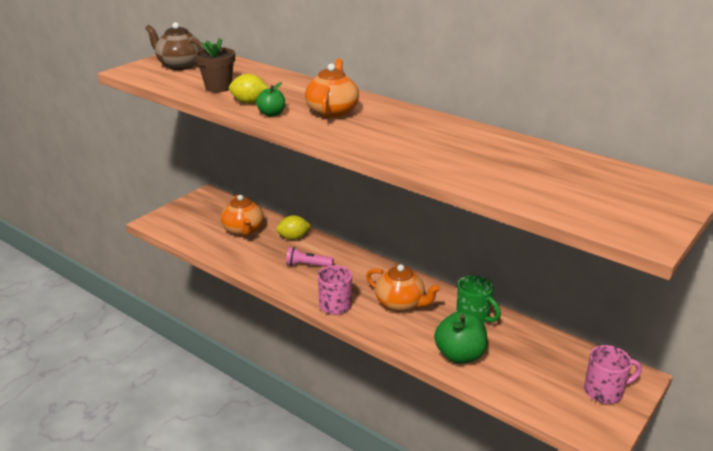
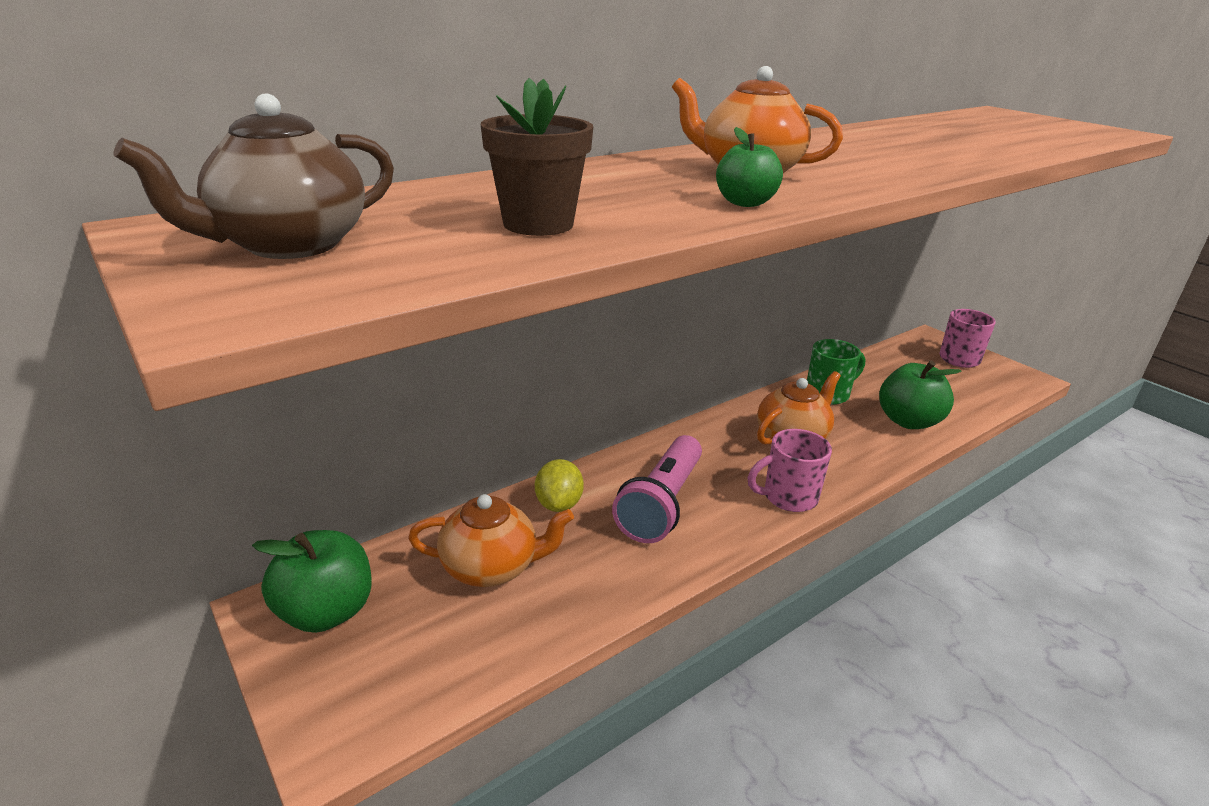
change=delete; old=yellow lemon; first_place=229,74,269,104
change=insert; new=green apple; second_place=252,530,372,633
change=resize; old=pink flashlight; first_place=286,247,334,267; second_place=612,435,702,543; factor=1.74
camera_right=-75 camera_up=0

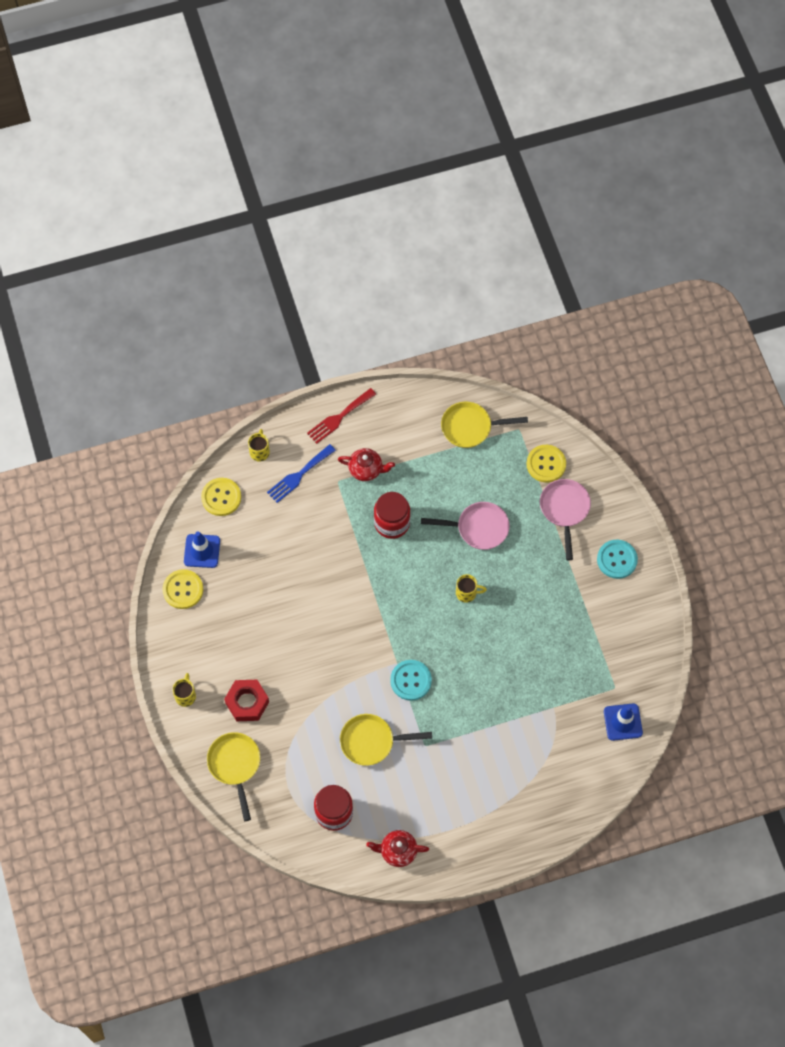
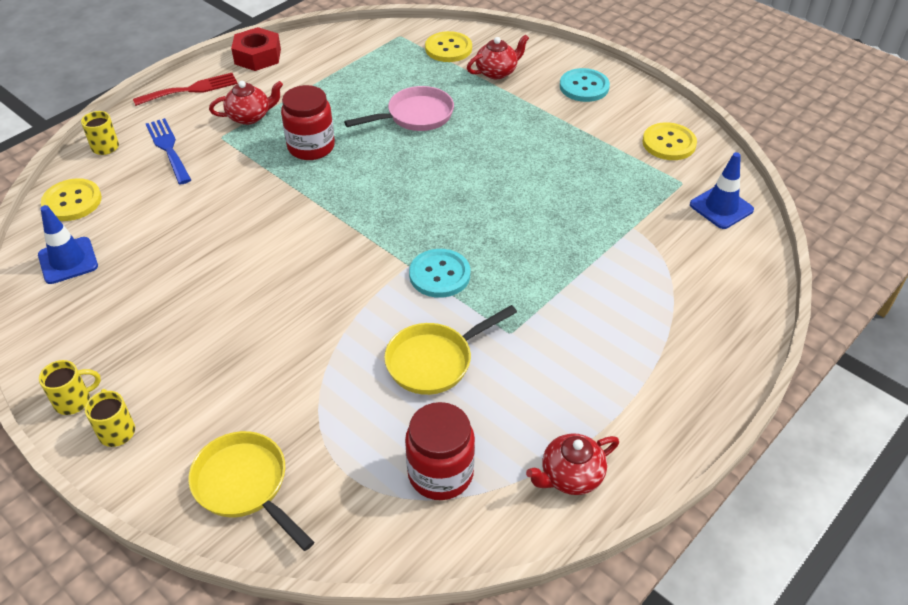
change=delete; old=yellow pan; first_place=441,402,528,448
change=move; old=yellow button; first_place=162,569,203,609; second_place=642,122,697,160
change=move; old=red nut; first_place=224,680,269,721; second_place=231,27,281,71
change=move; old=yellow mug; first_place=456,574,487,603; second_place=39,360,101,415
change=replace; old=pink pan; new=red teapot; first_place=540,479,591,560; second_place=467,34,529,79
change=rotate; old=blue fork; first_place=267,444,336,503; second_place=146,118,191,184; degrees=135
change=rotate; old=red fork; first_place=307,388,376,444; second_place=133,73,238,106; degrees=-135
camera_right=-30 camera_up=-20

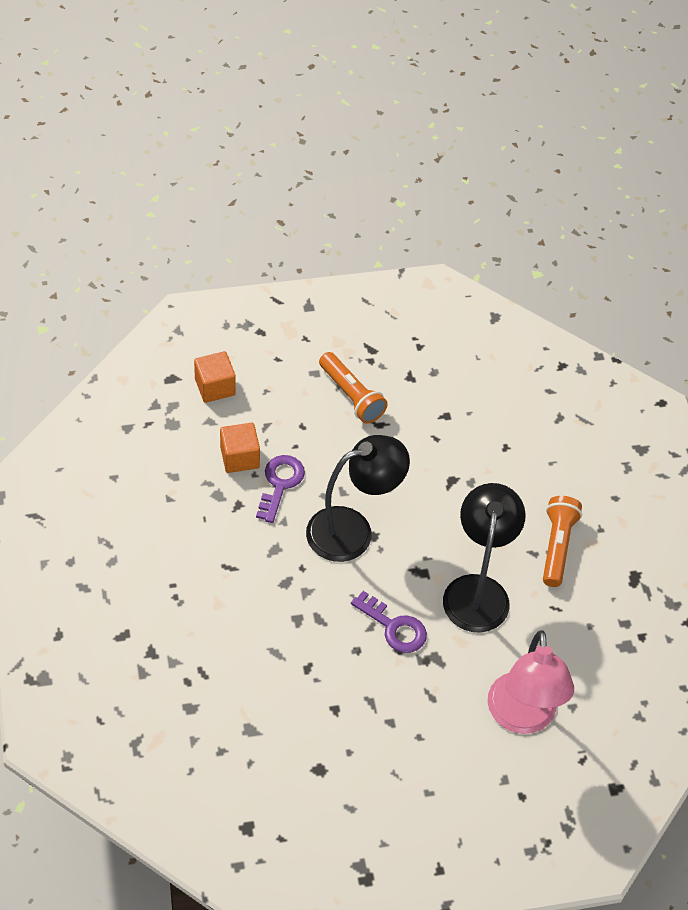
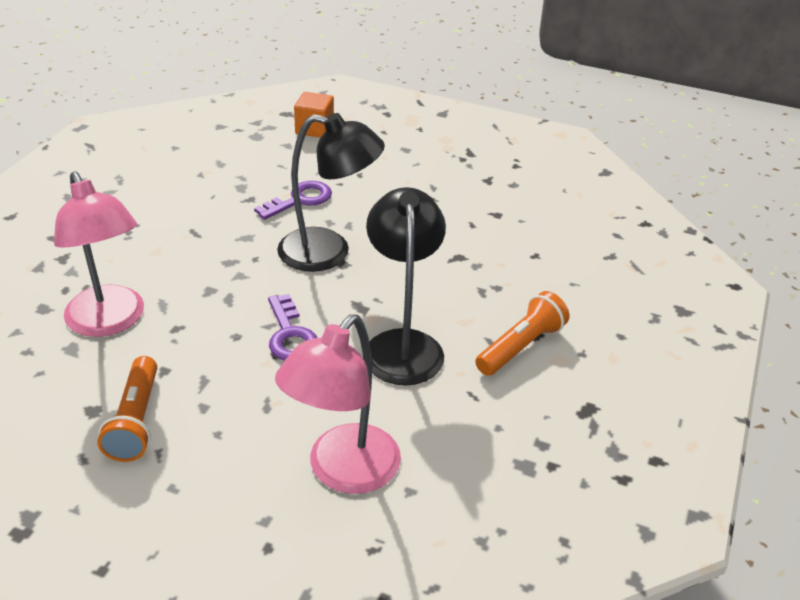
change=delete; old=orange cube; first_place=220,423,260,473
change=insert; new=pink lamp; second_place=54,171,144,337
change=move; old=orange flashlight; first_place=319,352,388,424; second_place=97,356,157,462
change=rotate; old=black lamp; first_place=443,483,526,633; second_place=366,187,446,385; degrees=-45
camera_right=35 camera_up=-15

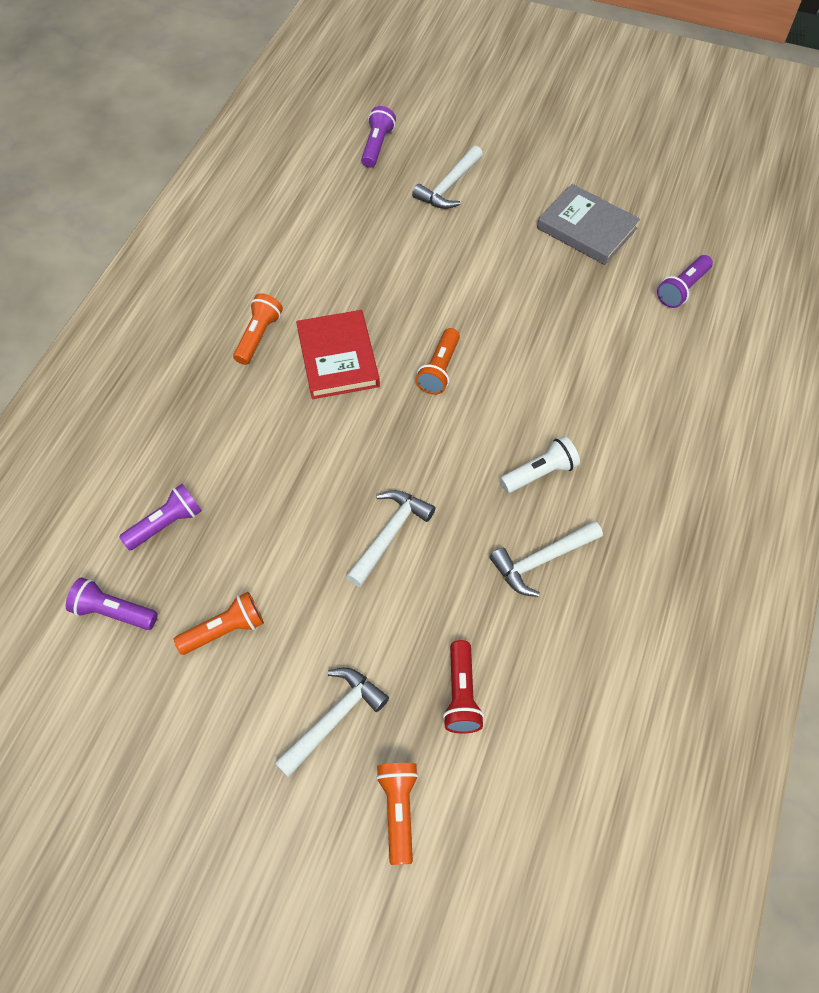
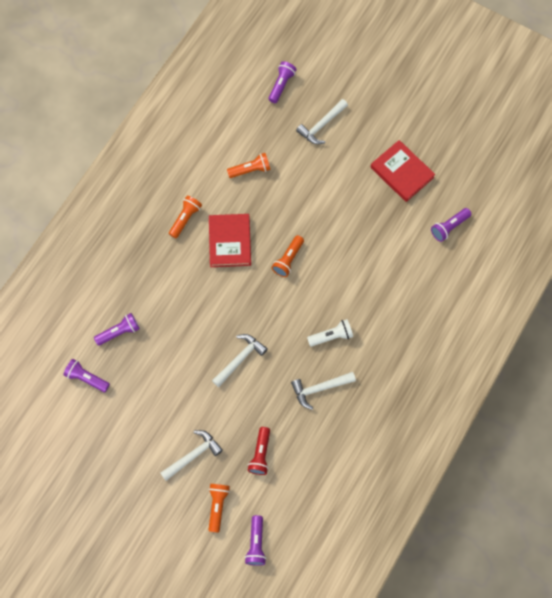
change=insert; new=purple flashlight; second_place=245,515,266,566
change=move; old=orange flashlight; first_place=174,592,264,655; second_place=227,153,271,178
change=recolor; old=grey book; new=red book; first_place=537,184,640,265; second_place=370,140,435,202
camera_right=10 camera_up=10

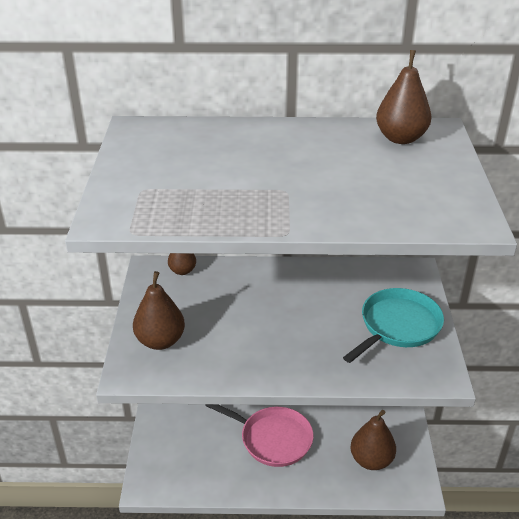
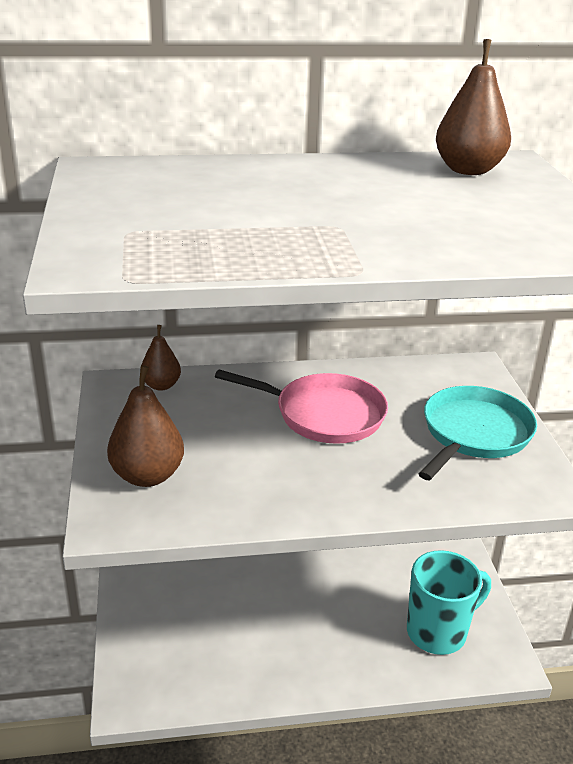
change=move; old=pink pan; first_place=205,404,313,467; second_place=215,370,388,444
change=replace; old=brown pear; new=turquoise mug; first_place=350,410,396,470; second_place=407,550,491,655
camera_right=-10 camera_up=-5

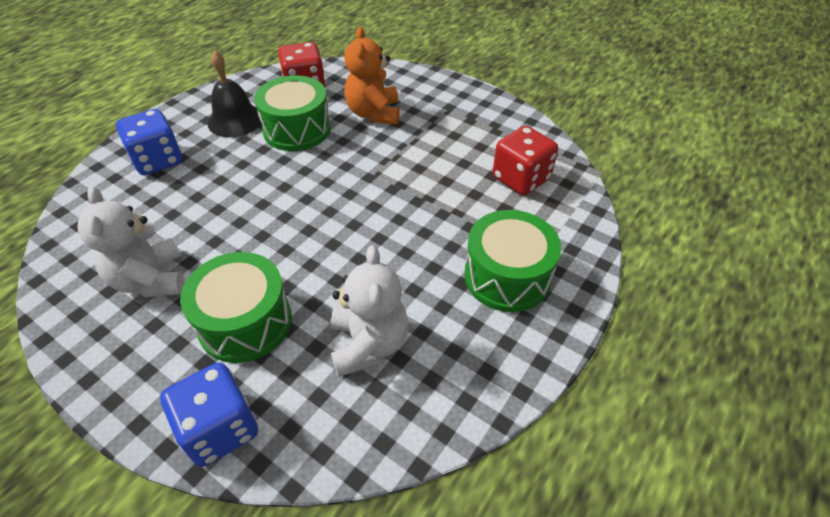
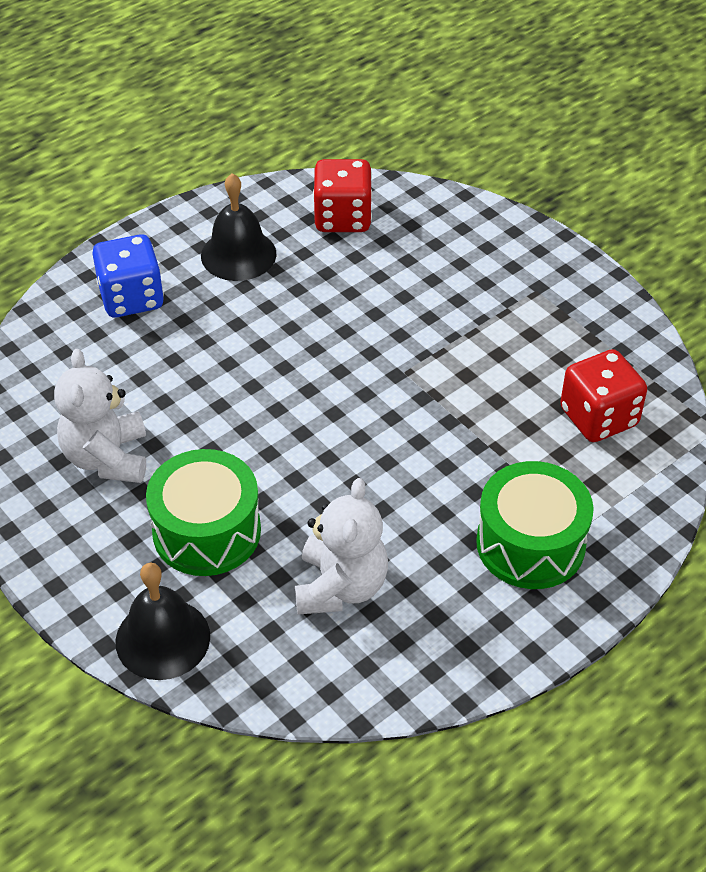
change=delete; old=green drum; first_place=254,75,331,151
change=delete; old=orange teddy bear; first_place=344,27,400,125
change=replace; old=blue dice; new=black bell; first_place=160,362,258,467; second_place=116,563,210,680
camera_right=15 camera_up=0

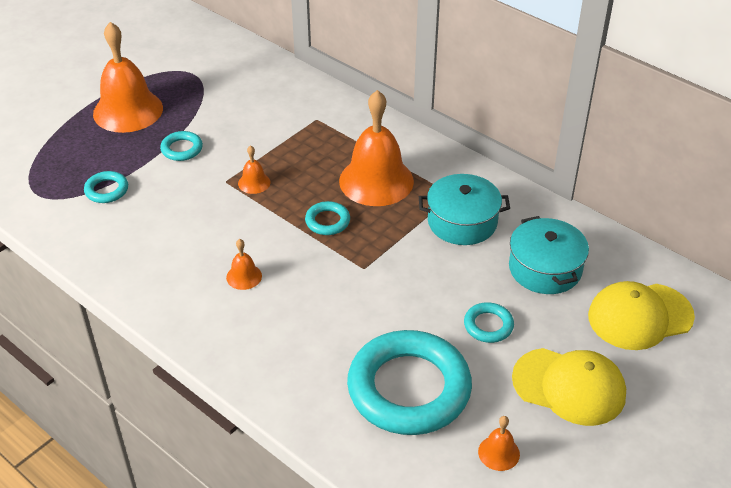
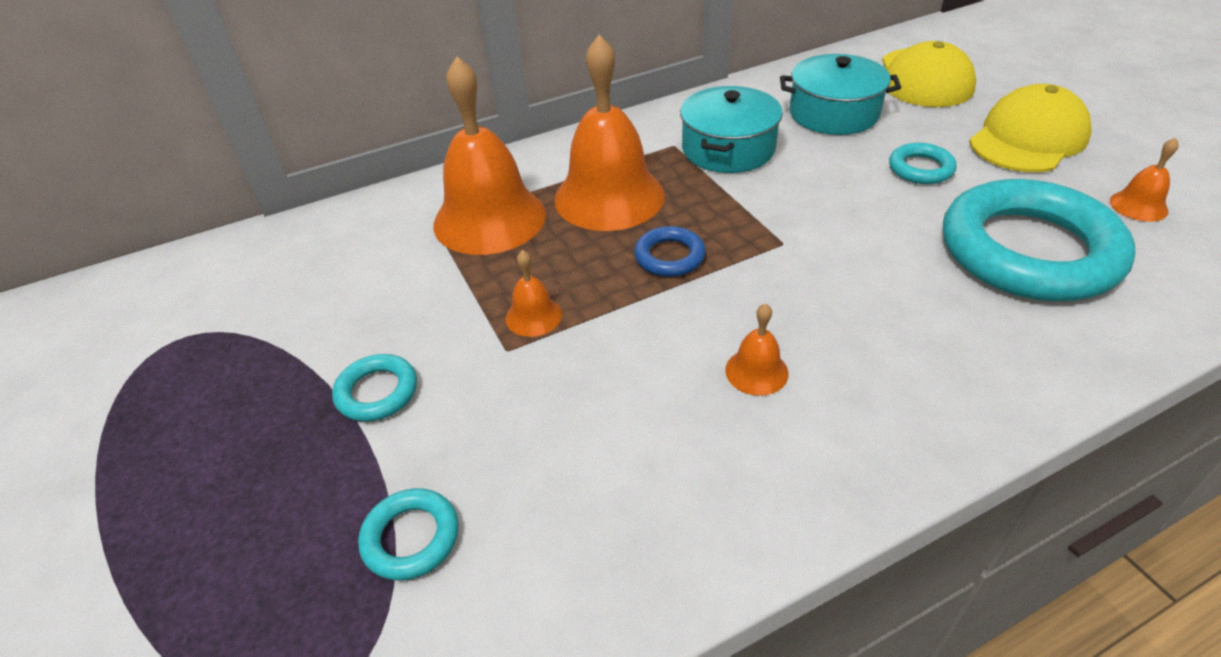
change=move; old=orange bell; first_place=93,22,163,133; second_place=433,56,546,255
change=recolor; old=turquoise ring; new=blue ring; first_place=305,201,350,235; second_place=634,226,706,277
camera_right=-65 camera_up=0

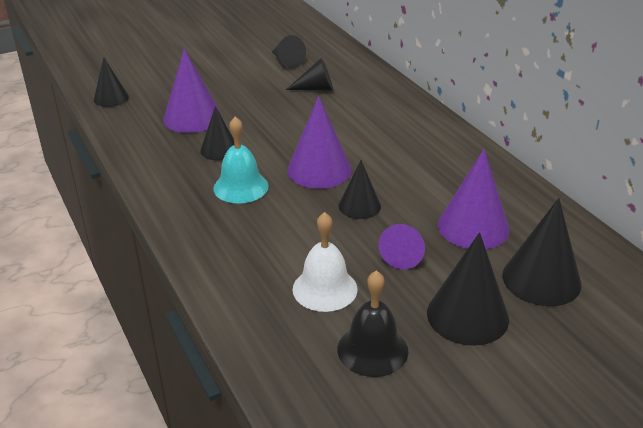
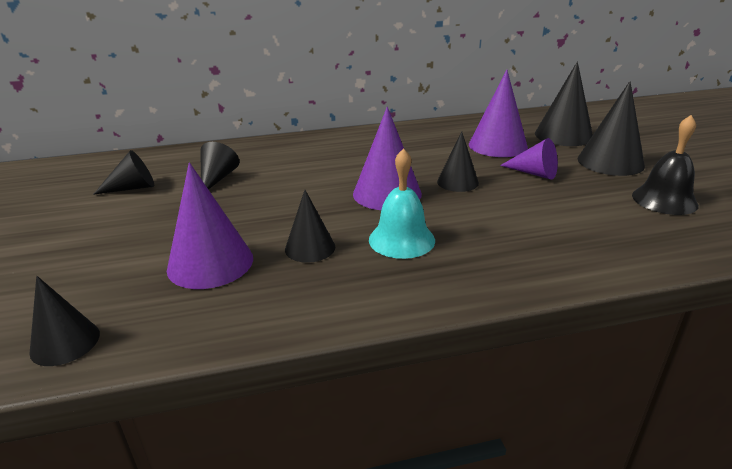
change=delete; old=white bell; first_place=293,212,358,312
camera_right=-75 camera_up=-5

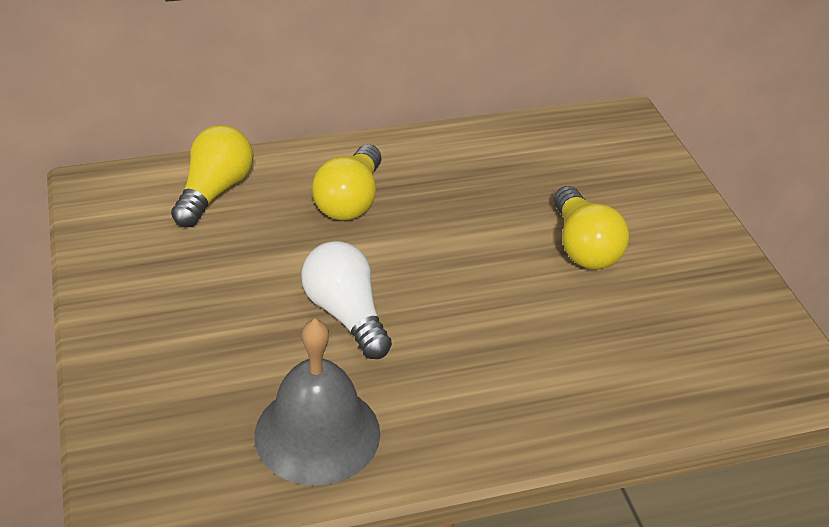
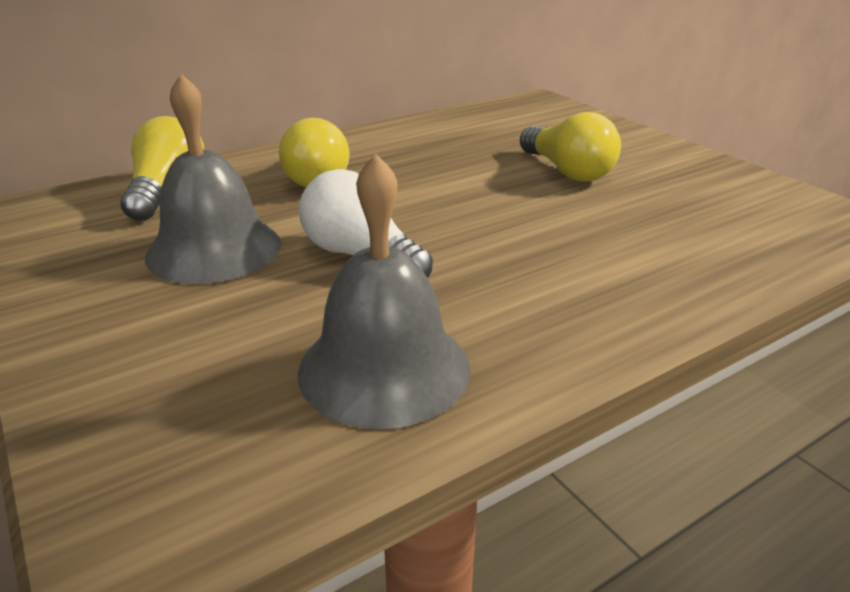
change=insert; new=grey bell; second_place=145,74,281,284
camera_right=-15 camera_up=-10

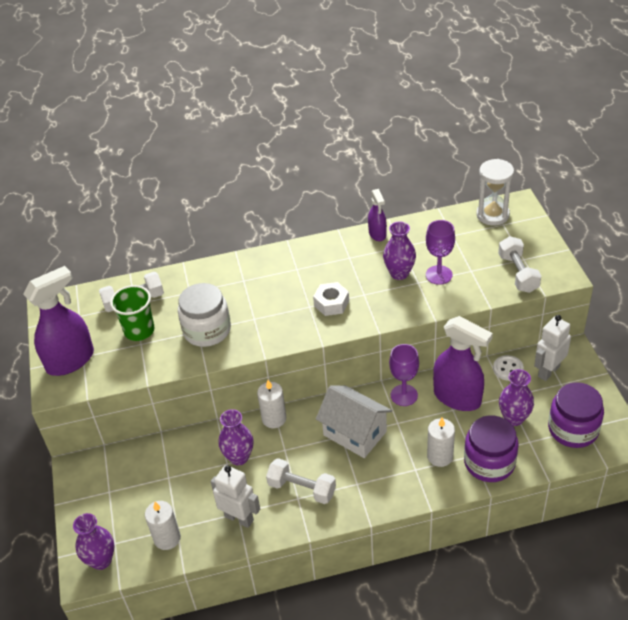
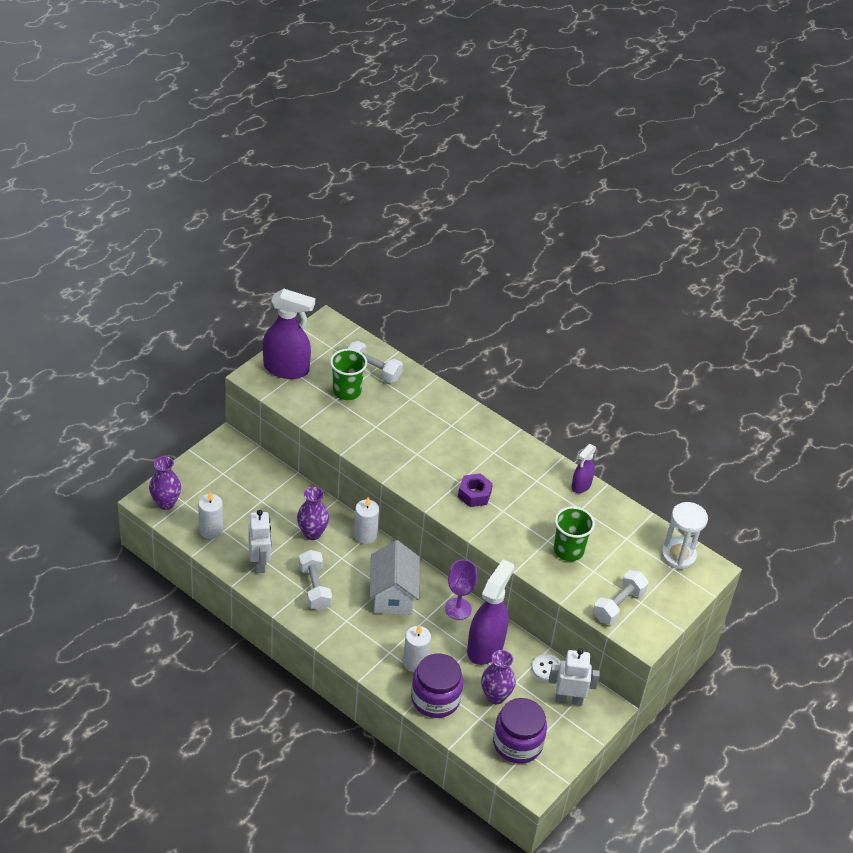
change=delete; old=white jar; first_place=178,283,231,347
change=delete; old=purple vase; first_place=383,222,416,280
change=replace; old=purple goblet; new=green cup; first_place=426,220,455,285; second_place=554,506,595,561
change=recolor; old=white nut; new=purple nut; first_place=313,282,349,316; second_place=458,473,493,507
change=rotate; old=purple spray bottle; first_place=433,316,493,411; second_place=467,559,514,665; degrees=-150
camera_right=45 camera_up=0

